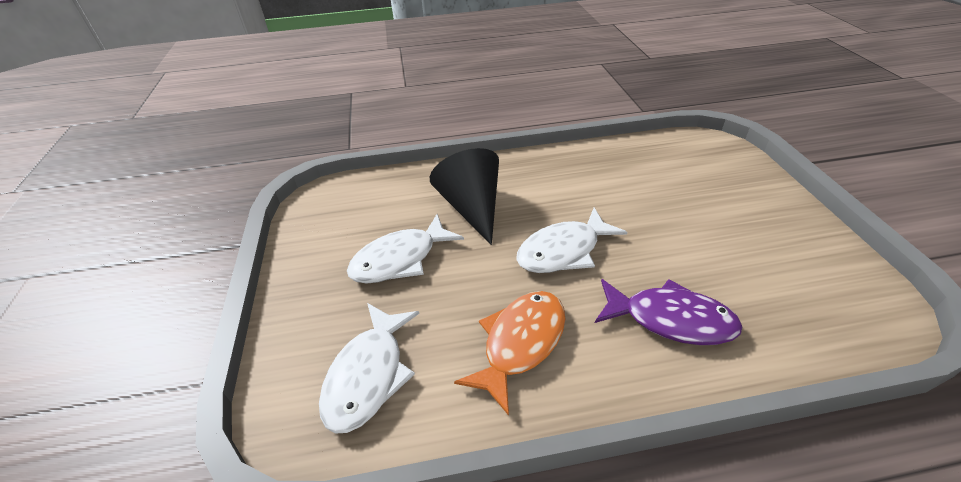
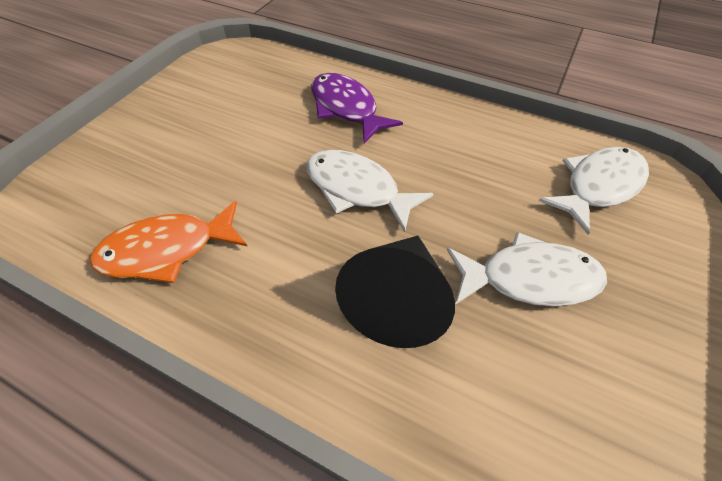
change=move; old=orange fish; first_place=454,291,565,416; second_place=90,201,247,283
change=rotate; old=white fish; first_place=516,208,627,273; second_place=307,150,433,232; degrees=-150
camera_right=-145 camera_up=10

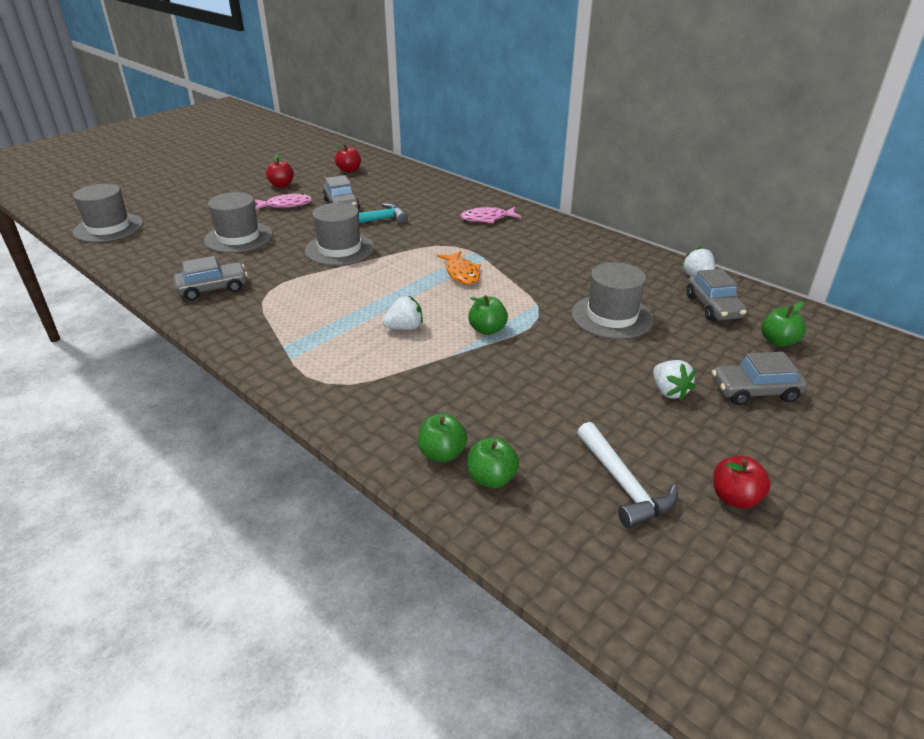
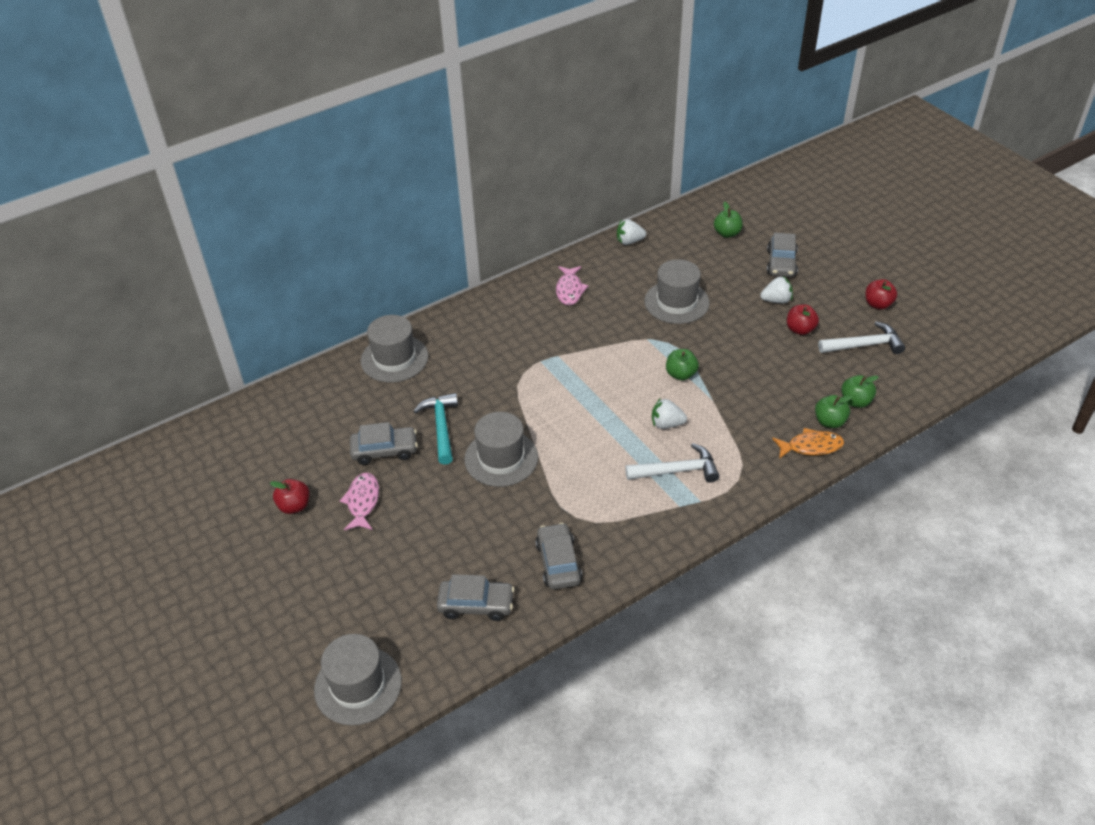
change=insert; new=white hammer; second_place=625,443,719,483
change=move; old=grey hat; first_place=204,192,273,253; second_place=361,315,428,382
change=move; old=red apple; first_place=334,144,361,173; second_place=787,304,819,335
change=move; old=orange fish; first_place=437,251,481,285; second_place=772,428,844,459
change=move; old=pink fish; first_place=460,207,521,223; second_place=556,266,589,305
change=move; old=grey car; first_place=686,269,747,321; second_place=437,574,515,621
change=rotate; old=white strawberry; first_place=382,296,423,330; second_place=652,398,687,429; degrees=-75
camera_right=-75 camera_up=10

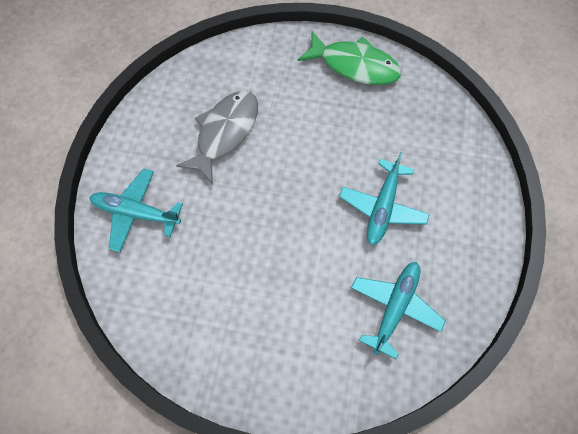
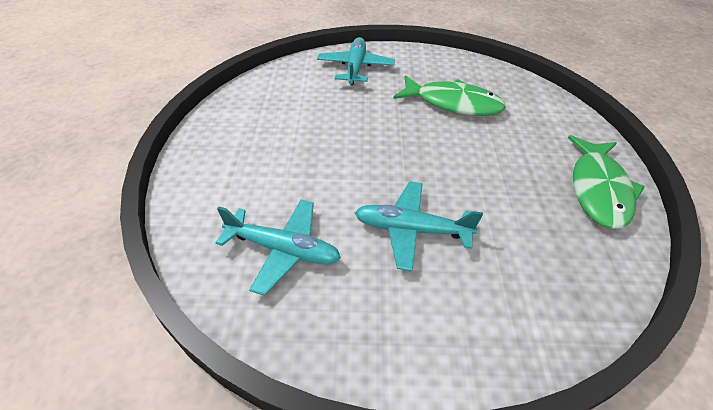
change=recolor; old=grey fish; new=green fish; first_place=176,90,258,185; second_place=393,75,506,116
camera_right=80 camera_up=-20

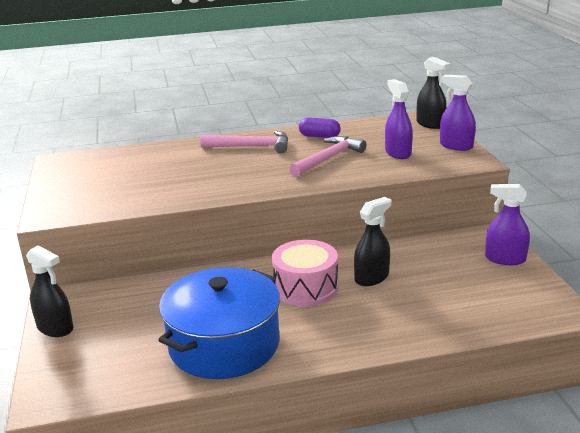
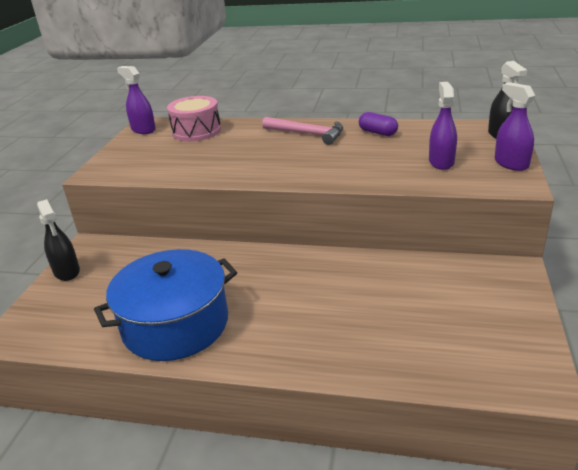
change=delete; old=pink hammer; first_place=289,136,366,177
change=delete; old=black spray bottle; first_place=354,197,391,286
change=move; old=pink drum; first_place=272,240,338,306; second_place=167,96,221,142
change=move; old=purple spray bottle; first_place=485,184,530,265; second_place=117,66,156,134
camera_right=25 camera_up=5

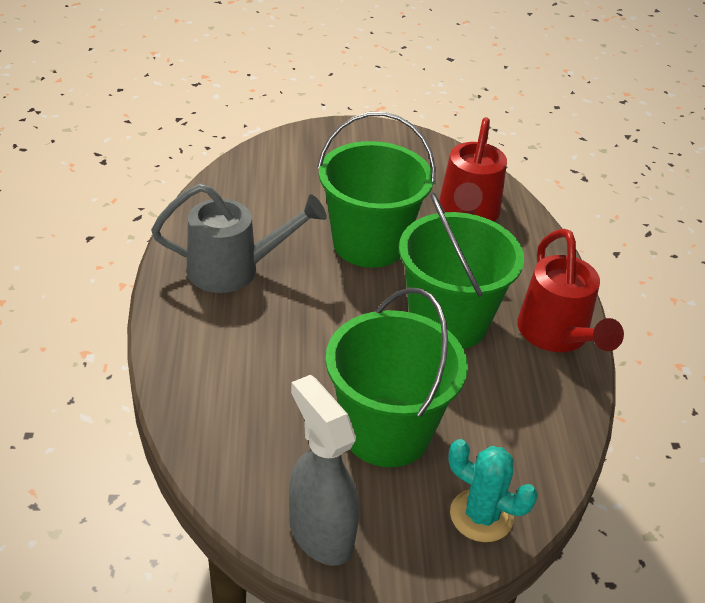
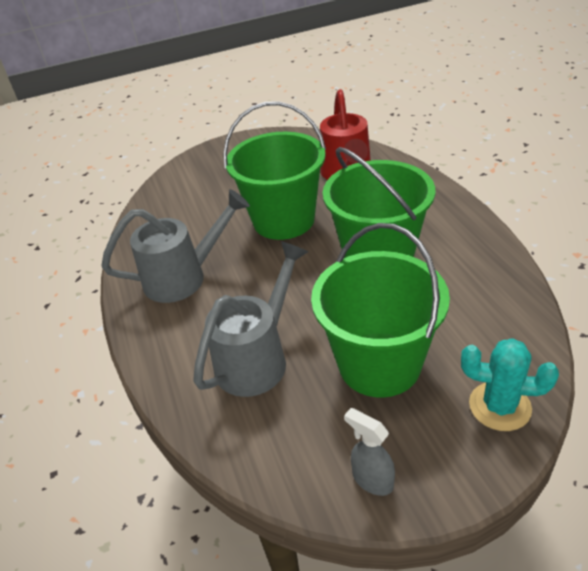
change=delete; old=red watering can; first_place=517,229,624,352
change=insert; new=grey watering can; second_place=193,241,308,397
change=resize; old=grey spray bottle; first_place=289,375,359,566; second_place=344,408,395,496; factor=0.54
camera_right=-10 camera_up=0

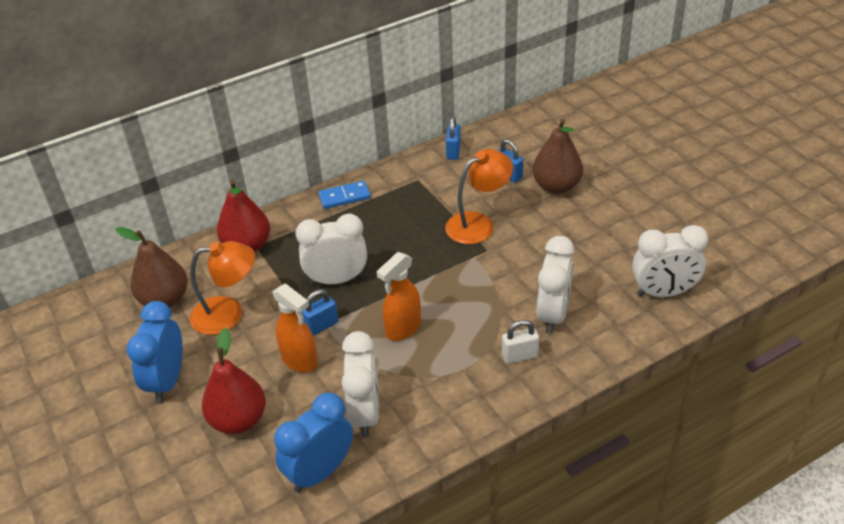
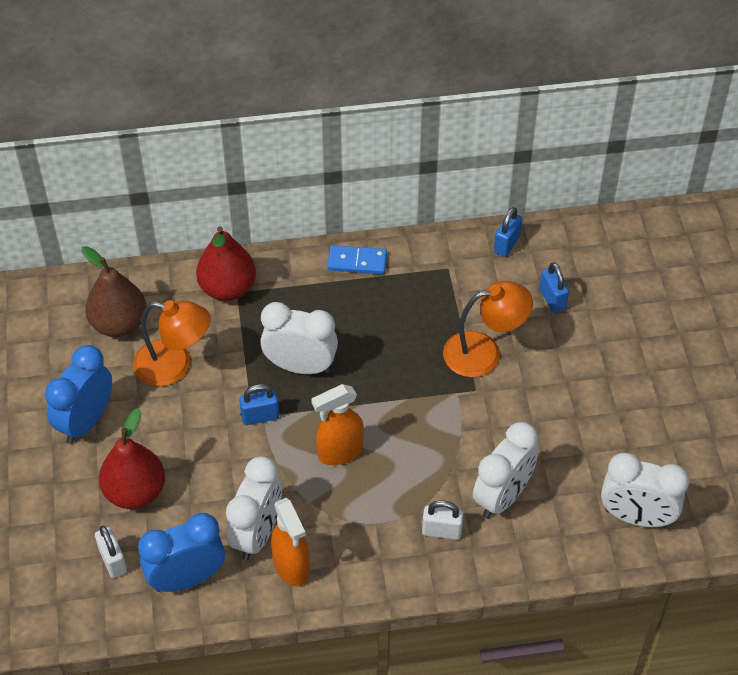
change=delete; old=brown pear; first_place=533,119,583,194
change=insert; new=white padlock; second_place=95,526,127,578
change=move; old=orange spray bottle; first_place=273,283,318,373; second_place=271,498,310,586
camera_right=20 camera_up=10

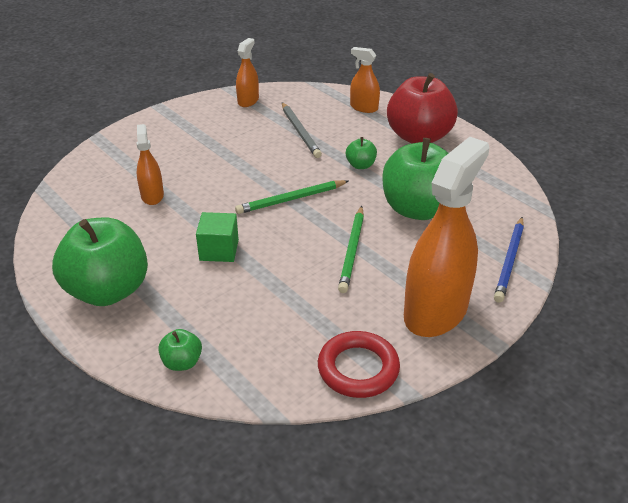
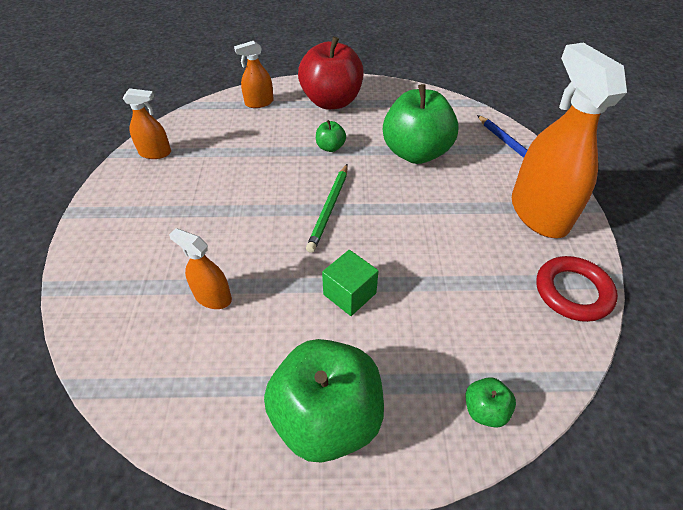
change=delete; old=grey pencil; first_place=282,102,322,158
change=delete; old=green pencil; first_place=338,206,364,293
change=rotate; old=orange spray bottle; first_place=236,38,259,107; second_place=123,88,171,159; degrees=120
camera_right=-50 camera_up=10

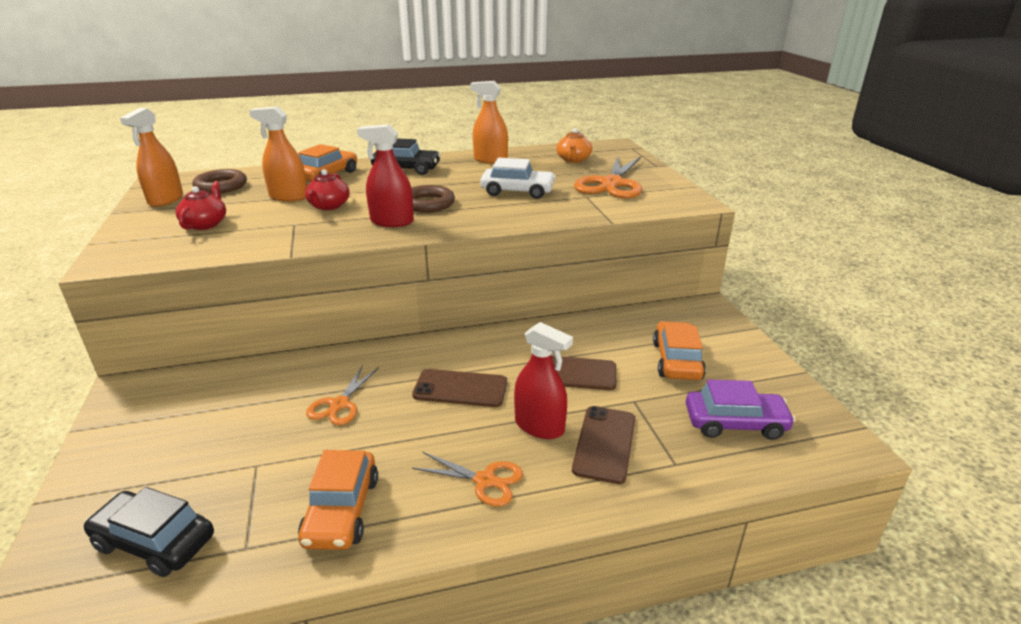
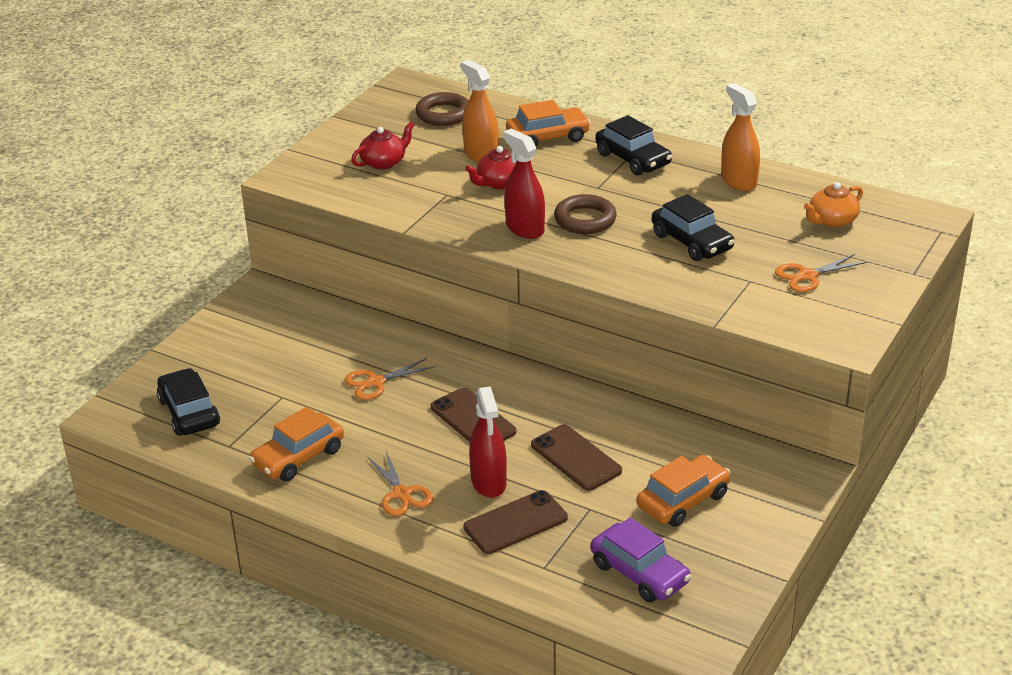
change=delete; old=orange spray bottle; first_place=120,108,183,207
change=recolor; old=white car; new=black car; first_place=480,158,556,199; second_place=652,194,735,261
change=resize; old=orange scissors; first_place=574,156,642,199; second_place=775,254,867,292; factor=0.56
camera_right=45 camera_up=5

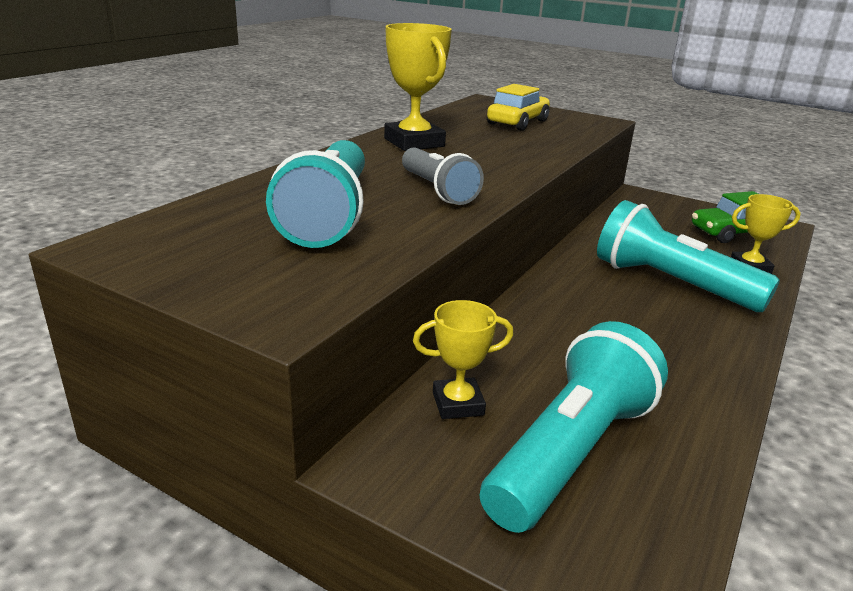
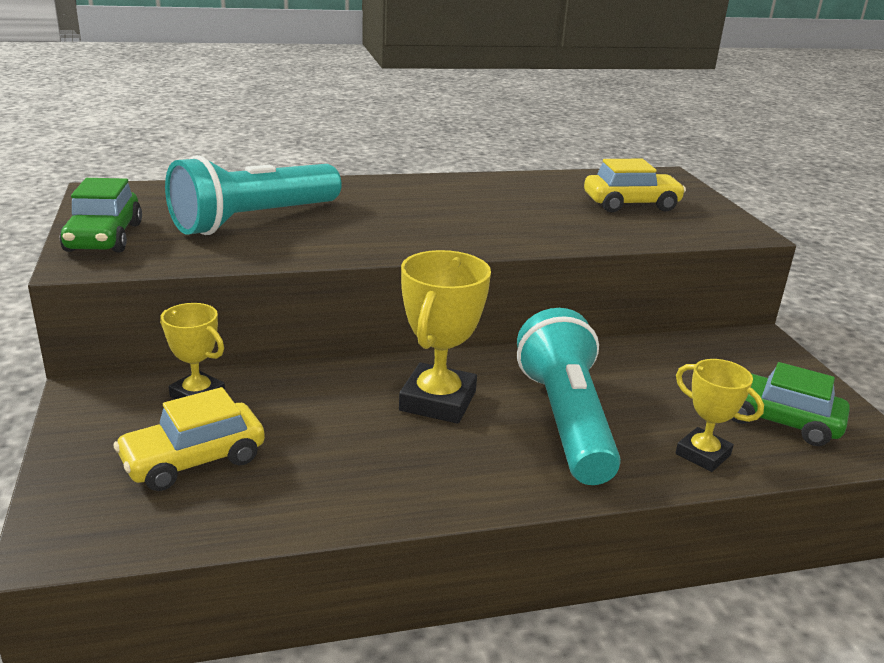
change=delete; old=grey flashlight; first_place=402,147,484,205
change=insert; new=green car; second_place=60,178,142,253
change=move; old=yellow trophy; first_place=384,23,452,151; second_place=399,250,491,424
change=replace; old=turquoise flashlight; new=yellow car; first_place=480,321,668,533; second_place=114,387,265,491
camera_right=45 camera_up=0

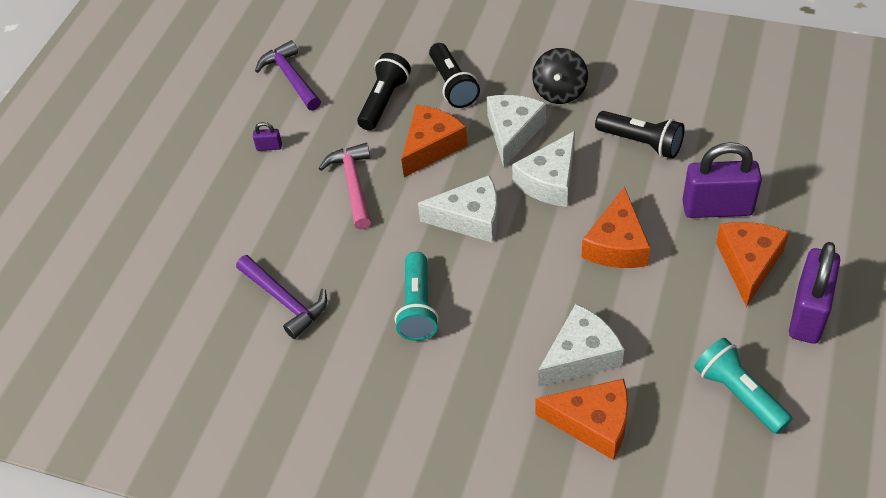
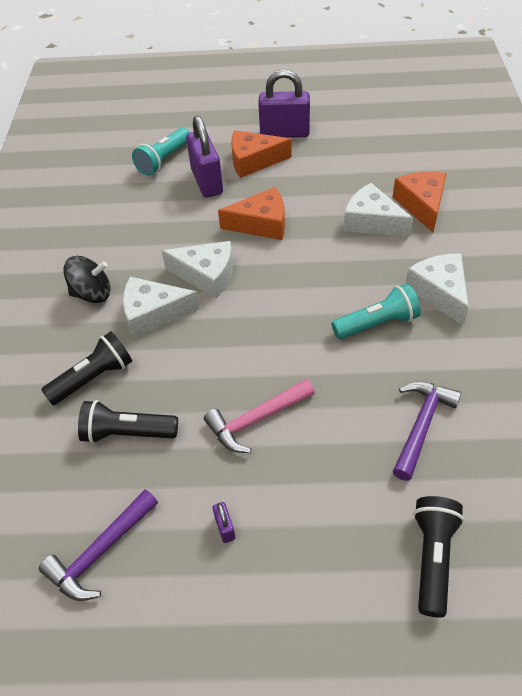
change=delete; old=orange cheese; first_place=401,105,468,177
change=move; old=white cheese; first_place=418,175,498,243; second_place=405,254,469,325
change=move; old=black flashlight; first_place=595,111,685,159; second_place=413,496,464,618
change=move; old=turquoise flashlight; first_place=694,338,793,434; second_place=132,128,190,176
camera_right=-110 camera_up=0

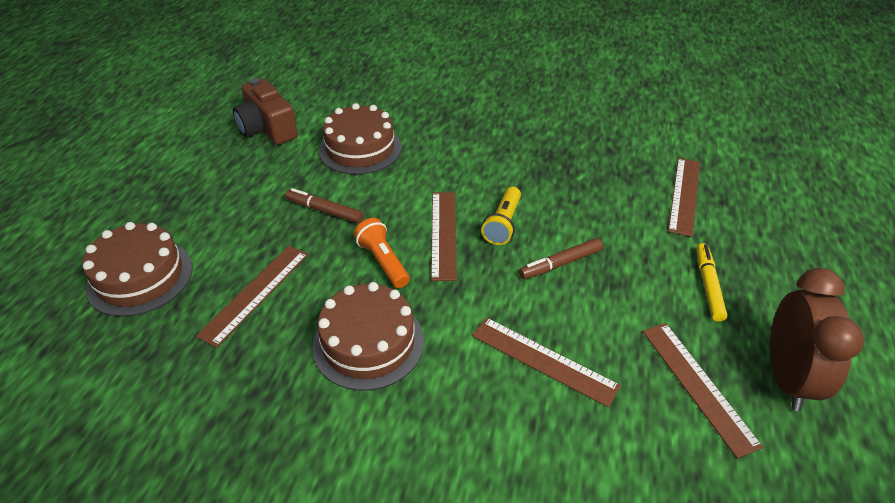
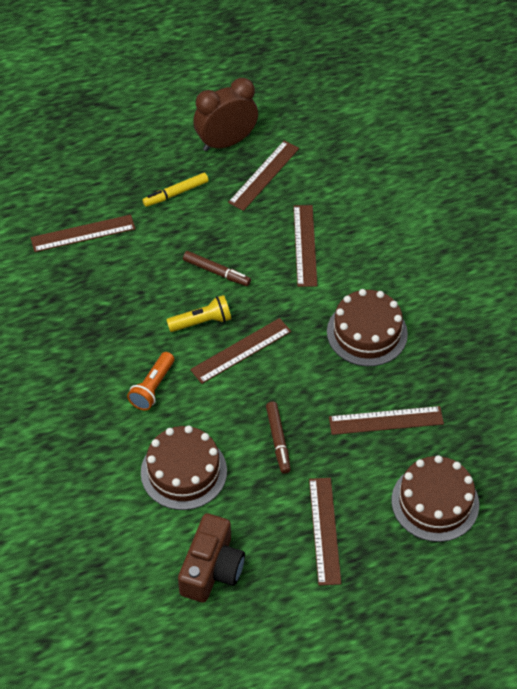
change=insert; new=brown ruler; second_place=309,478,341,586
change=move; old=orange flashlight; first_place=354,218,410,288; second_place=127,352,174,410
camera_right=-125 camera_up=10

